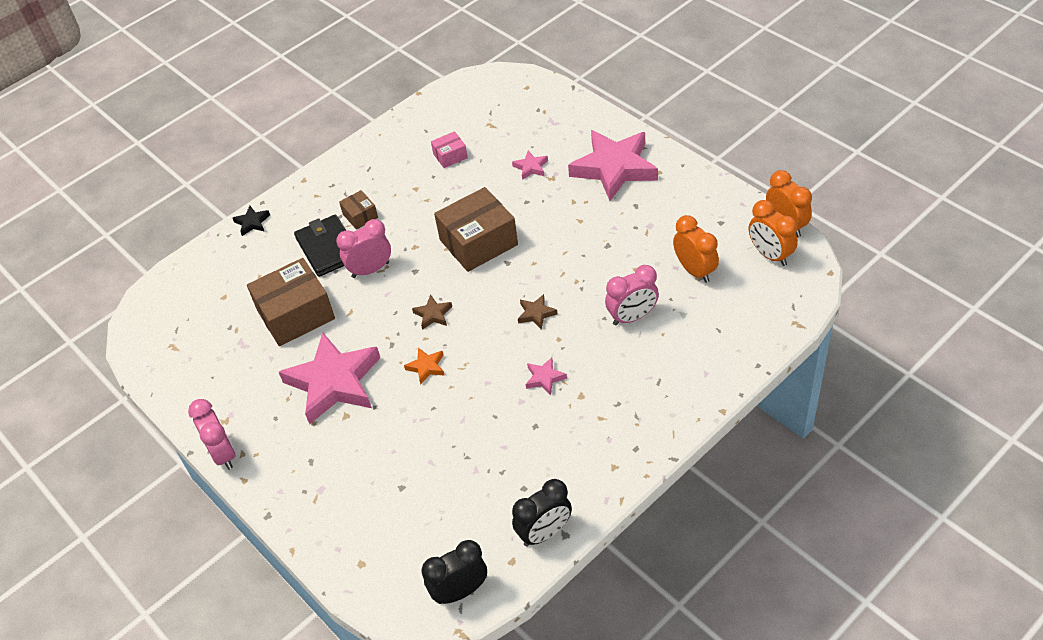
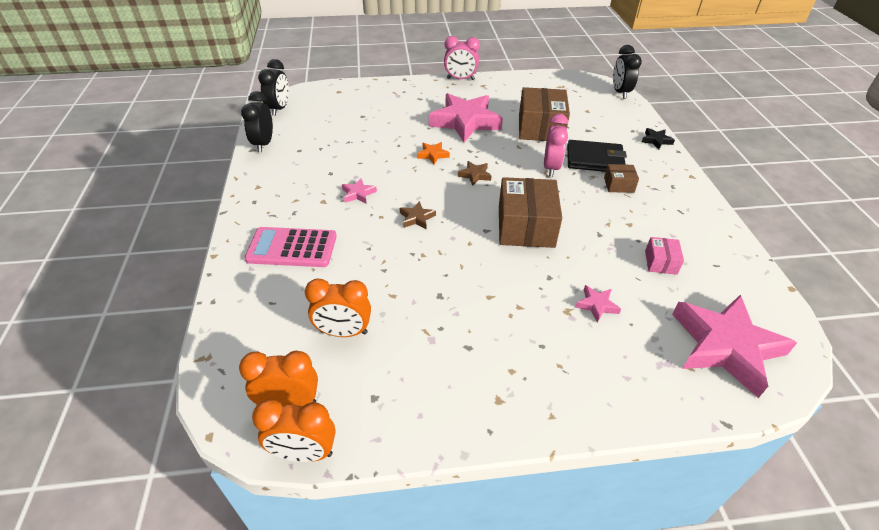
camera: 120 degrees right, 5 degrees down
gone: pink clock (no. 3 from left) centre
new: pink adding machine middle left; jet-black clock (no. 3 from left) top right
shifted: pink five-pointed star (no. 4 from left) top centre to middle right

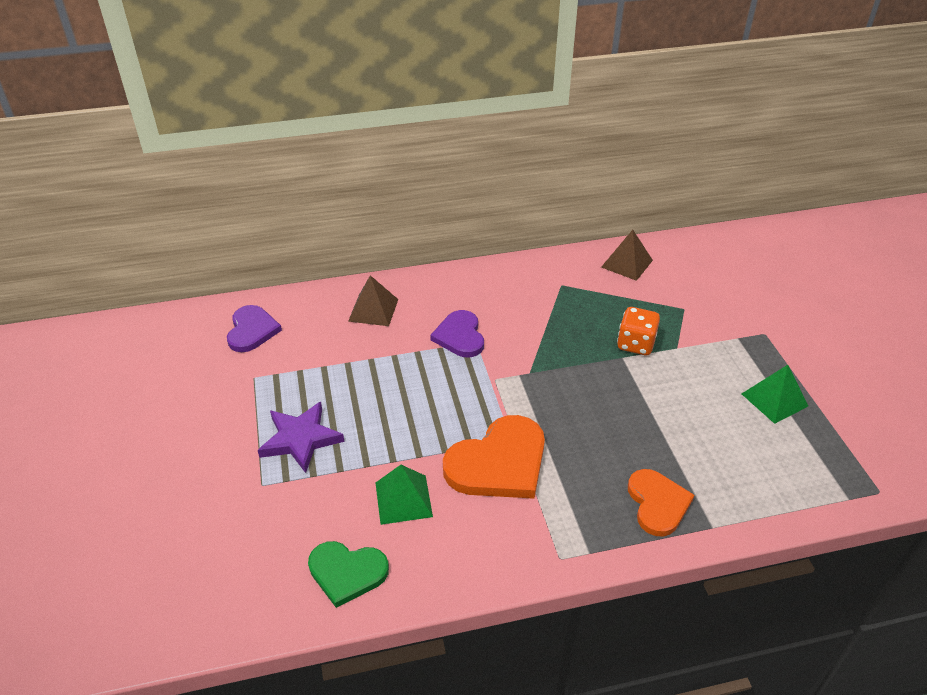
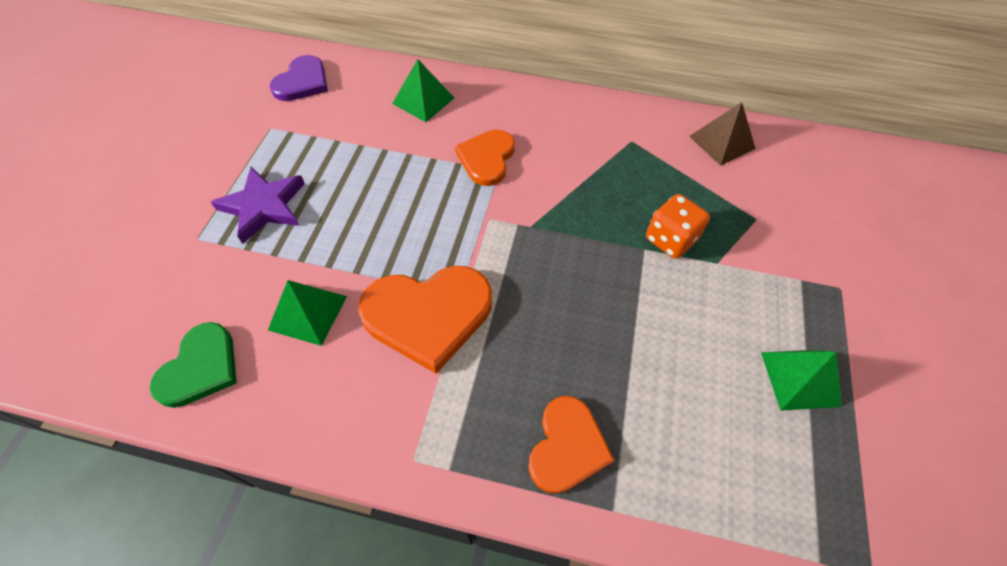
camera: 25 degrees right, 15 degrees up
repainted: brown pyramid (no. 1 from left) centre to leaf-green pyramid (no. 2 from left) top centre; royal purple heart shape (no. 2 from left) centre to bright orange heart shape (no. 2 from left) top centre
rotated: leaf-green heart shape bottom centre = middle left 105 degrees counterclockwise

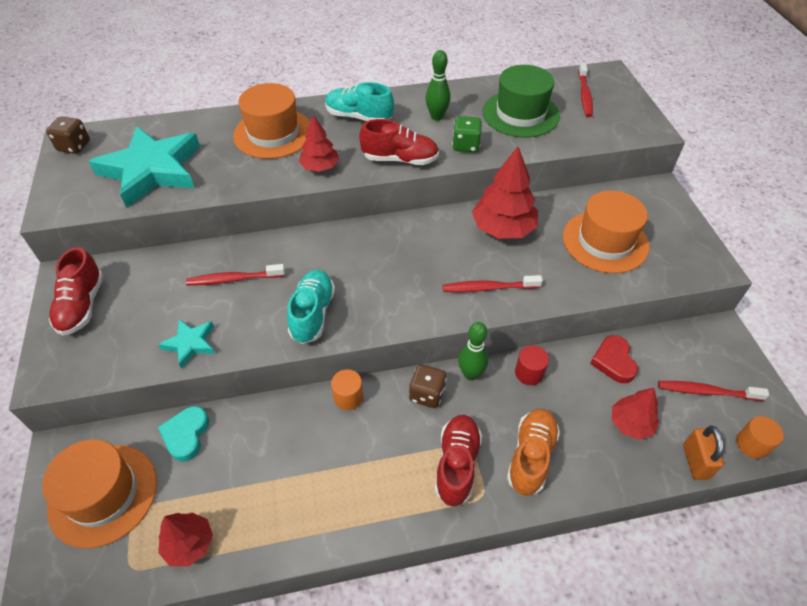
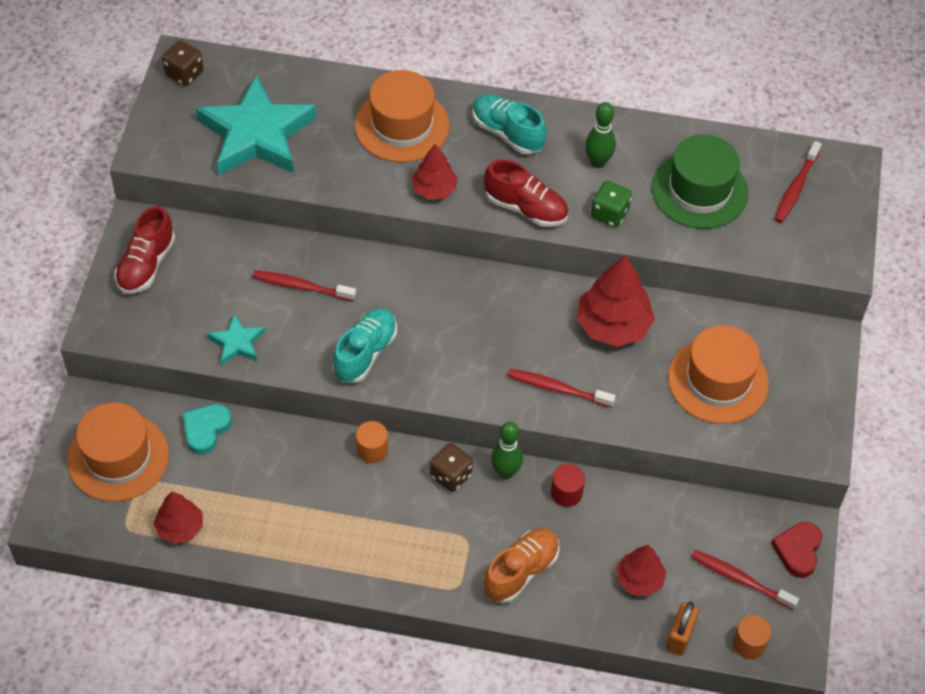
camera: 20 degrees right, 5 degrees up
gone: crimson lace-up shoe (no. 3 from left) bottom centre
shifted: crimson heart shape middle right to bottom right

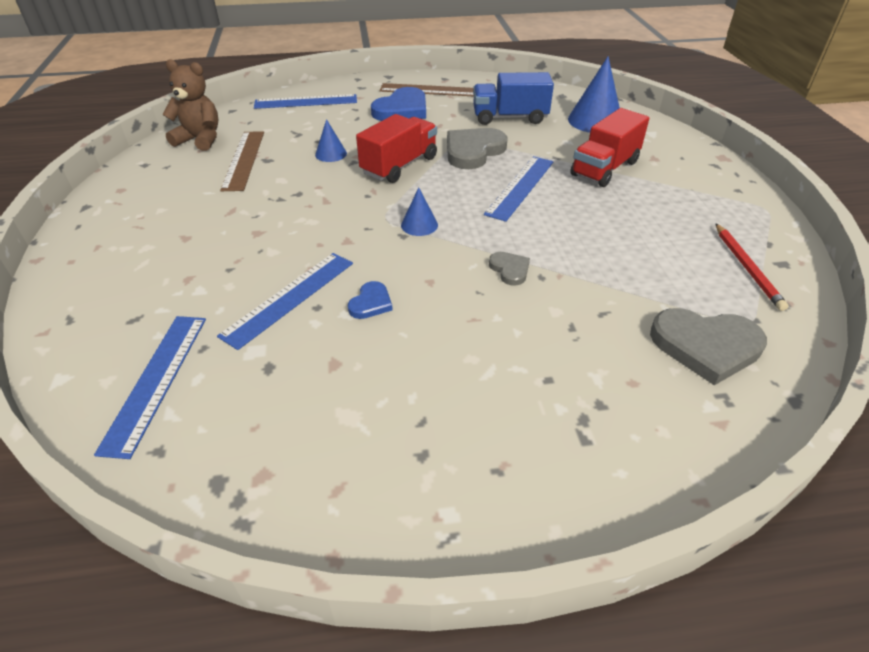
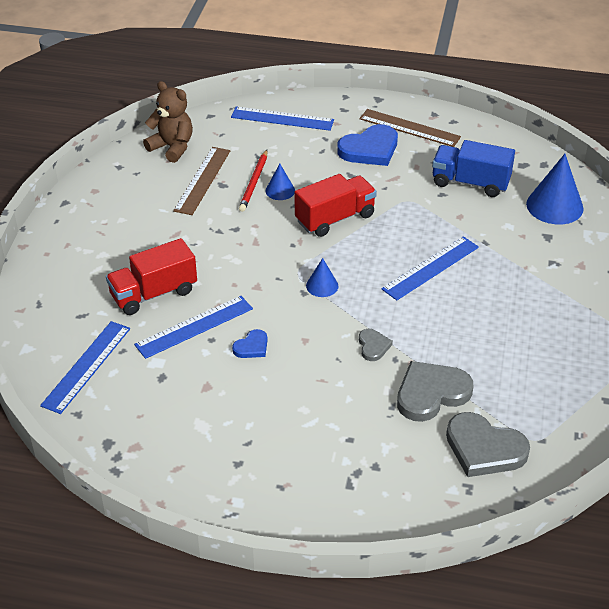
camera: 20 degrees right, 0 degrees up
shifted: gray heart shape (no. 1 from left in the first image) top centre to gray heart shape (no. 2 from left) middle right; crimson toy truck (no. 2 from left in the first image) top right to crimson toy truck (no. 1 from left) middle left; crimson lead pencil middle right to top centre

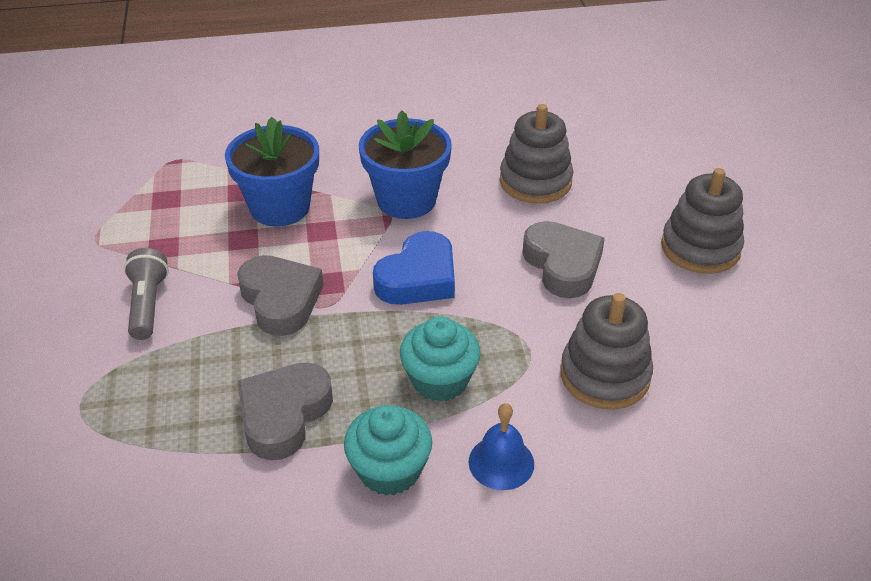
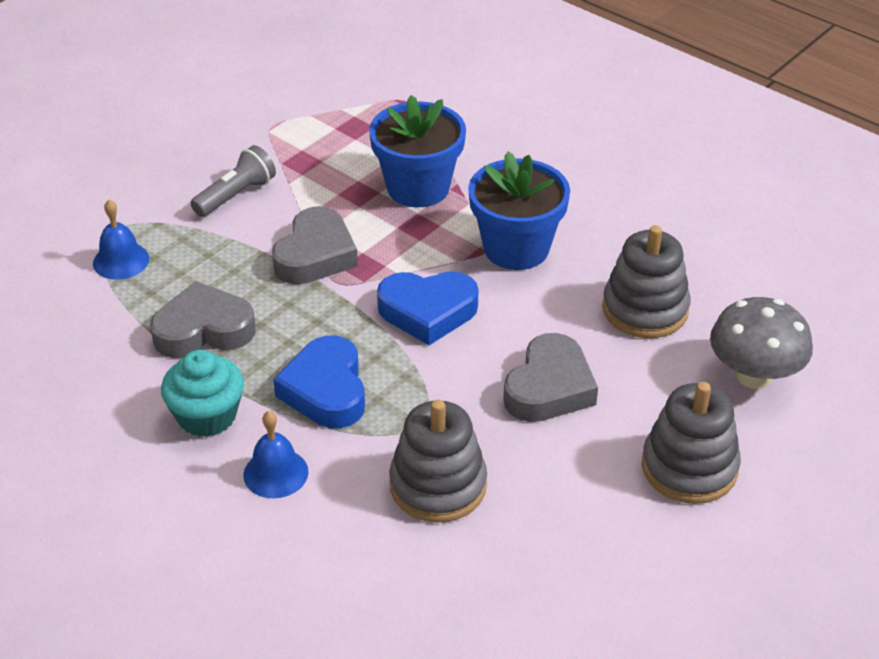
camera: 50 degrees right, 0 degrees up
new: cobalt school bell (no. 1 from left) middle left; gray toadstool middle right
swapped: turquoise muffin (no. 2 from left) centre to cobalt heart shape (no. 1 from left) centre

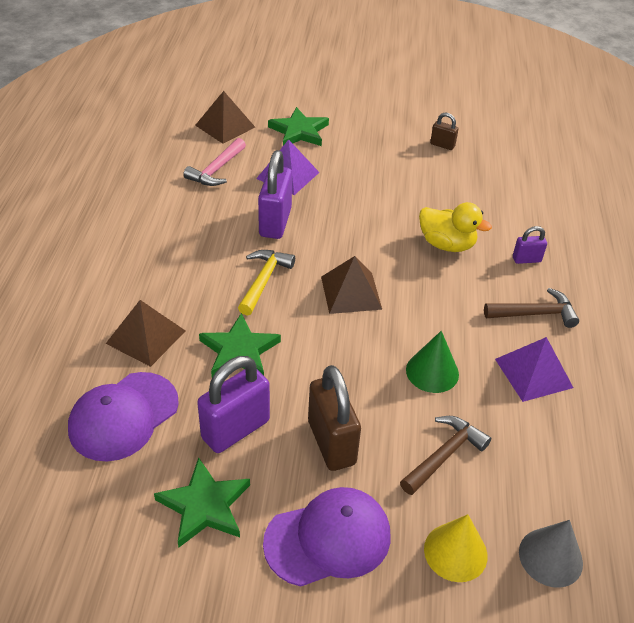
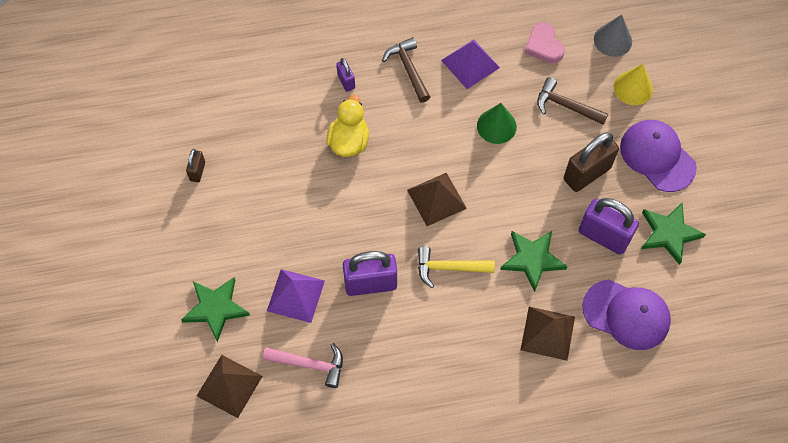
camera: 105 degrees left, 20 degrees up
new: pink heart shape top right

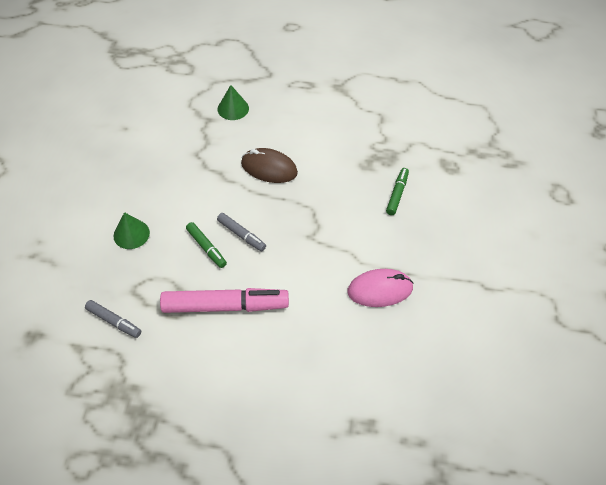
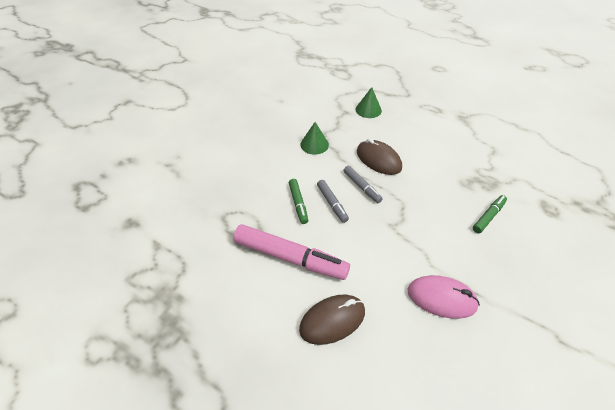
camera: 25 degrees right, 5 degrees down
new: brown PC mouse (no. 1 from left) bottom centre
shifted: gray marker (no. 1 from left in the first image) middle left to gray marker (no. 2 from left) centre; leaf-green cone shape (no. 1 from left) middle left to centre

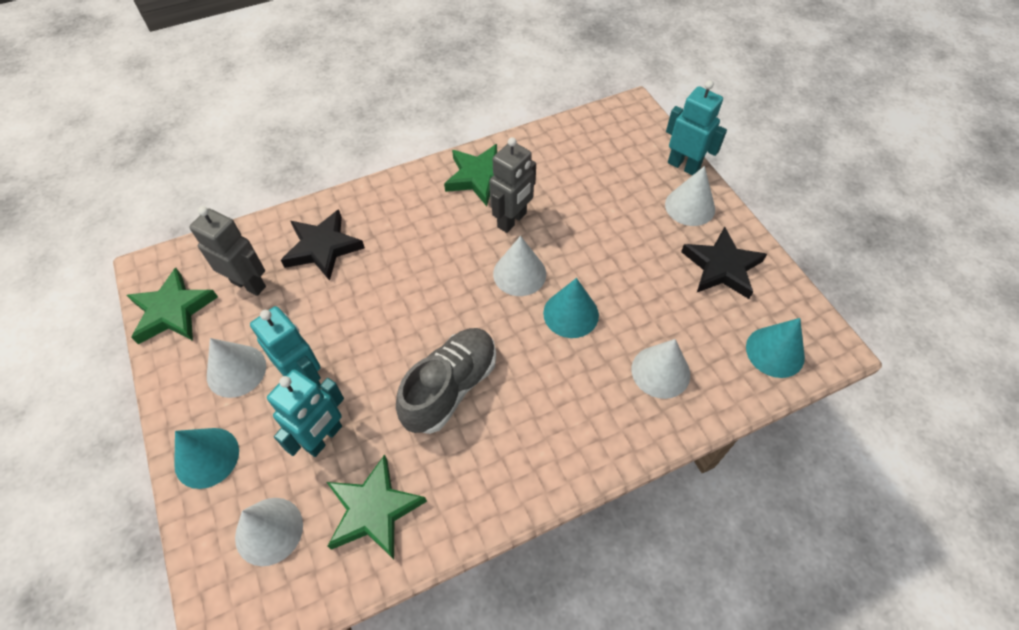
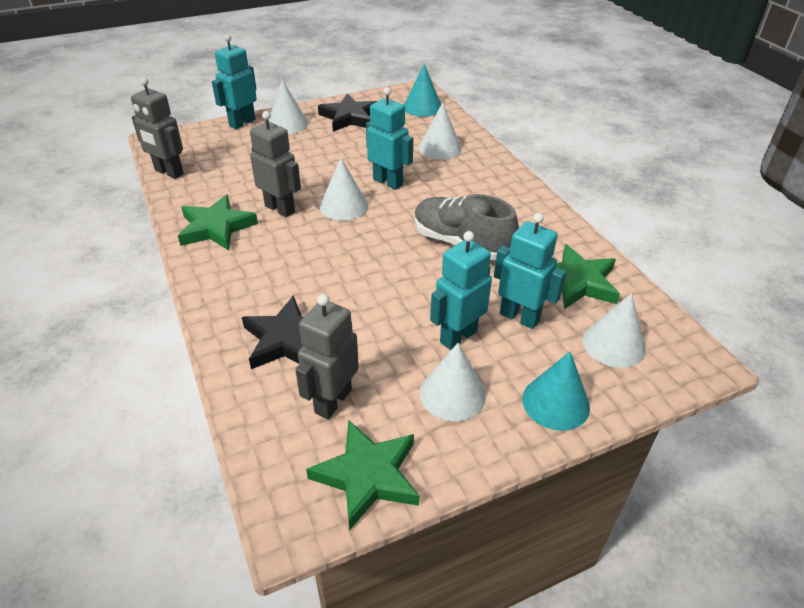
camera: 90 degrees left, 15 degrees down
new: gray robot figure (no. 1 from left) top left
swapped: turquoise cone shape (no. 2 from left) centre to turquoise robot figure (no. 2 from left) top centre

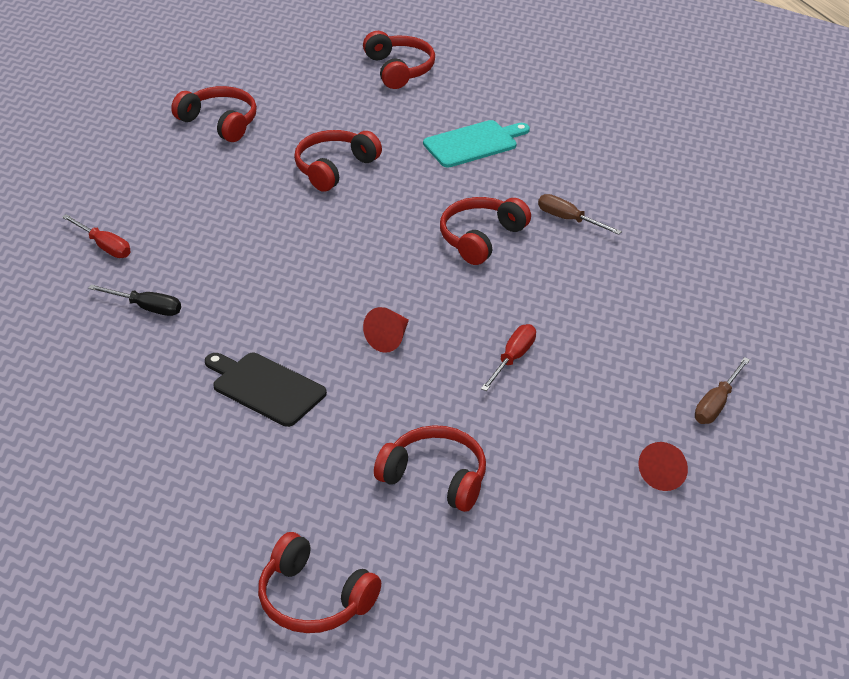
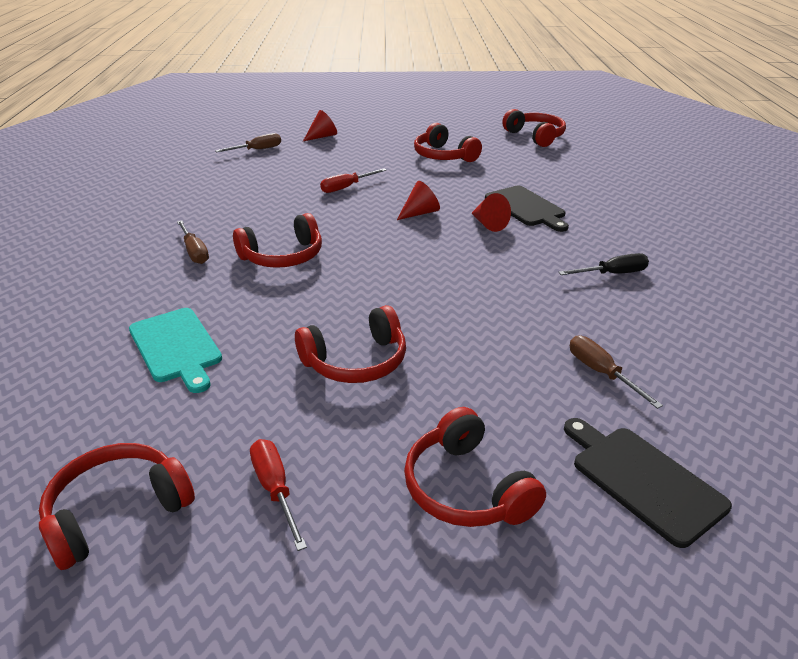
camera: 155 degrees left, 5 degrees down
new: crimson cone shape (no. 3 from left) top centre; jet-black bread board (no. 2 from left) bottom right; brown screwdriver (no. 3 from left) middle right
shifted: crimson screwdriver (no. 1 from left) middle left to bottom centre
rotated: jet-black screwdriver middle left = middle right 120 degrees clockwise; crimson headset (no. 4 from left in the first image) top centre = bottom left 45 degrees clockwise; turquoise bread board top centre = middle left 120 degrees counterclockwise

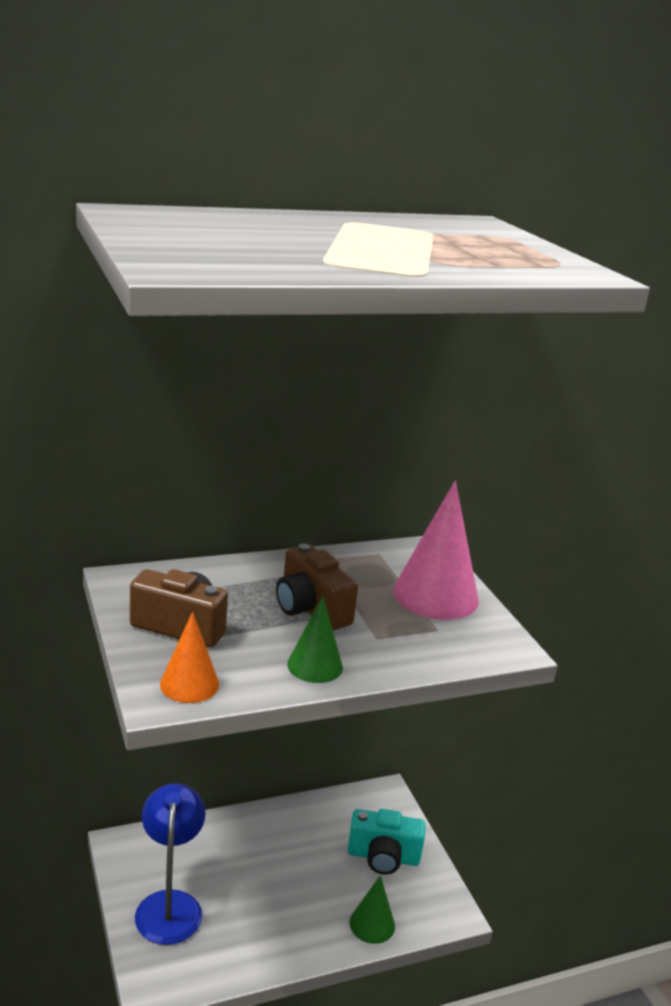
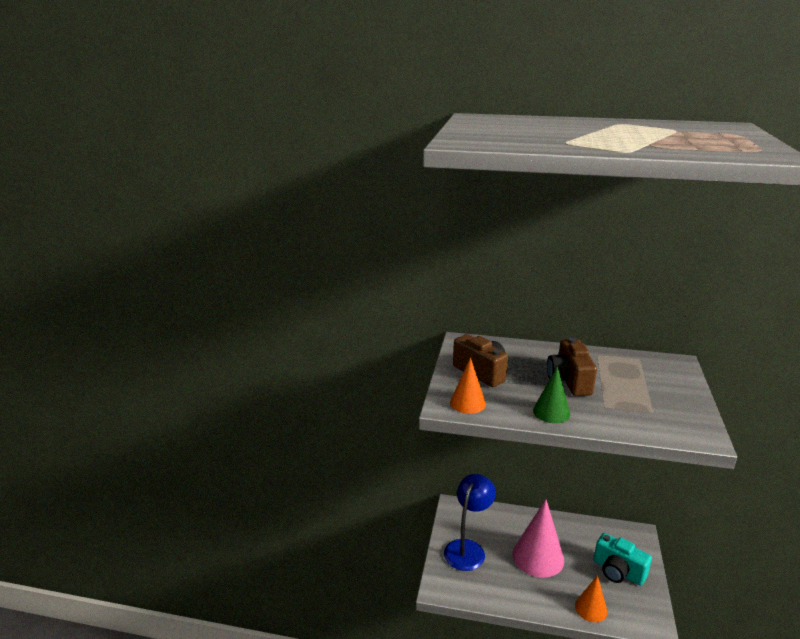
camera: 35 degrees right, 0 degrees up
shifted: pink cone shape centre to bottom right
repainted: leaf-green cone shape (no. 2 from left) bottom centre to bright orange cone shape (no. 2 from left) bottom right

